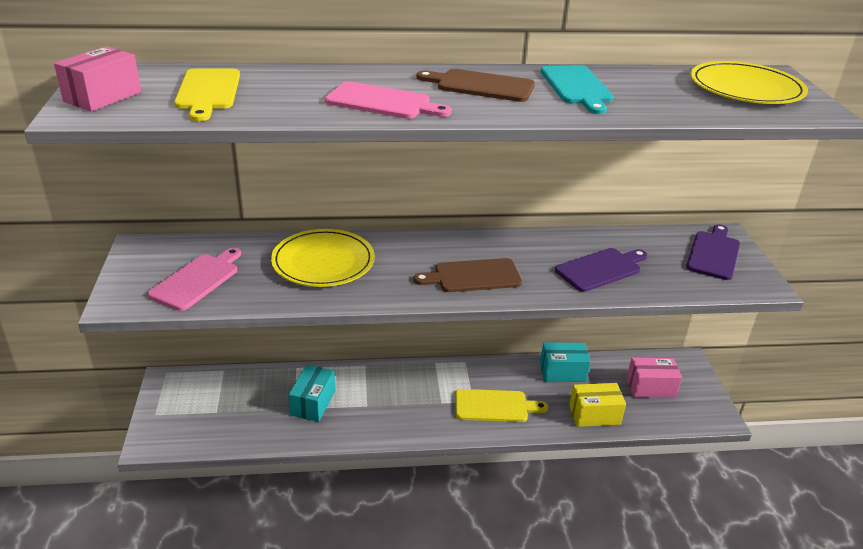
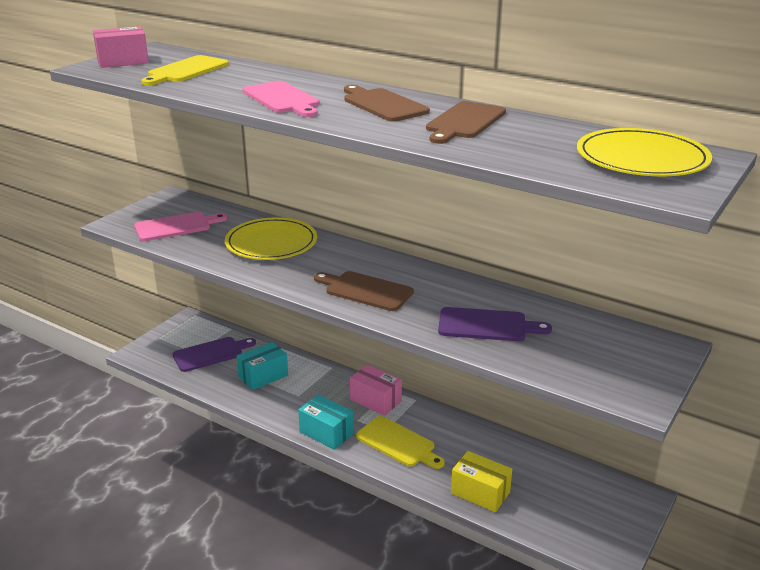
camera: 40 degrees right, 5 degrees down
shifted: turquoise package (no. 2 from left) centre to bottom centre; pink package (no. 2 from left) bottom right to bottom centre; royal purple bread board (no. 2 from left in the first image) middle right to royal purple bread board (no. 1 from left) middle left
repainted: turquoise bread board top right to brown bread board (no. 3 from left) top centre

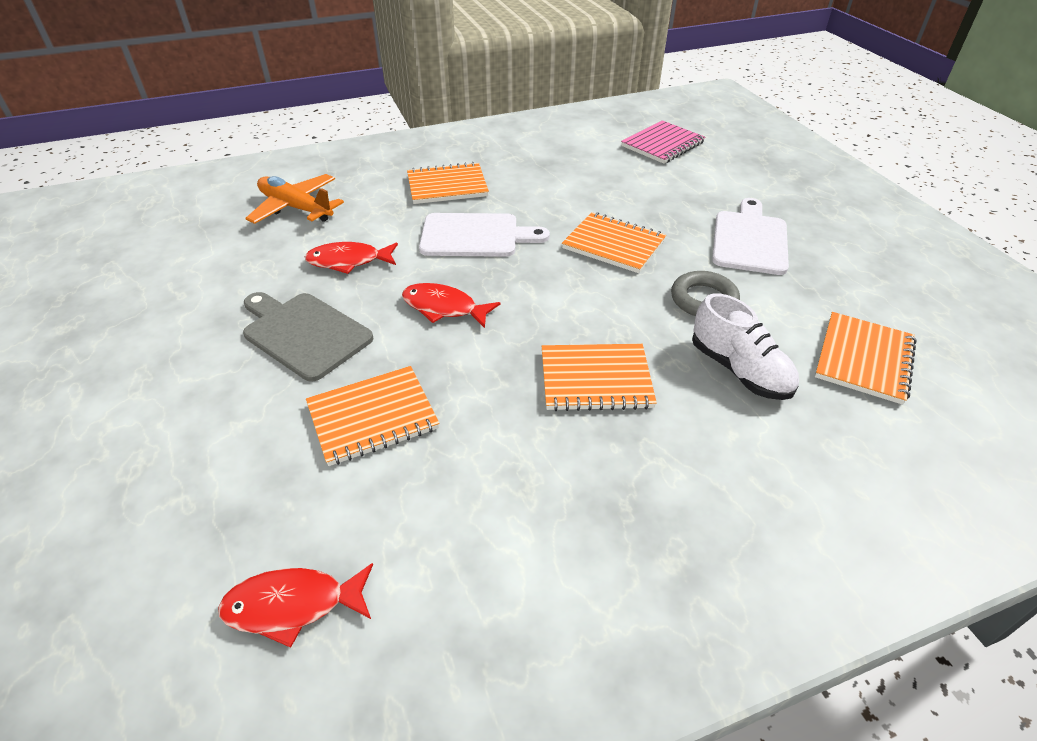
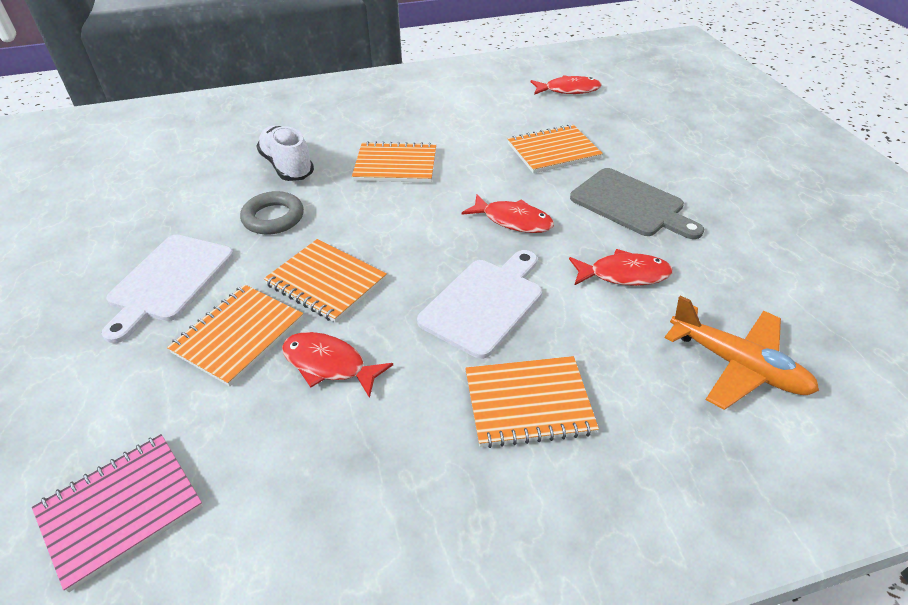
camera: 175 degrees left, 0 degrees up
new: crimson fish (no. 1 from left) centre
shifted: bright orange notebook (no. 5 from left in the first image) middle right to bright orange notebook (no. 1 from left) middle left
rotated: snow-white bread board (no. 1 from left in the first image) top centre = centre 120 degrees clockwise

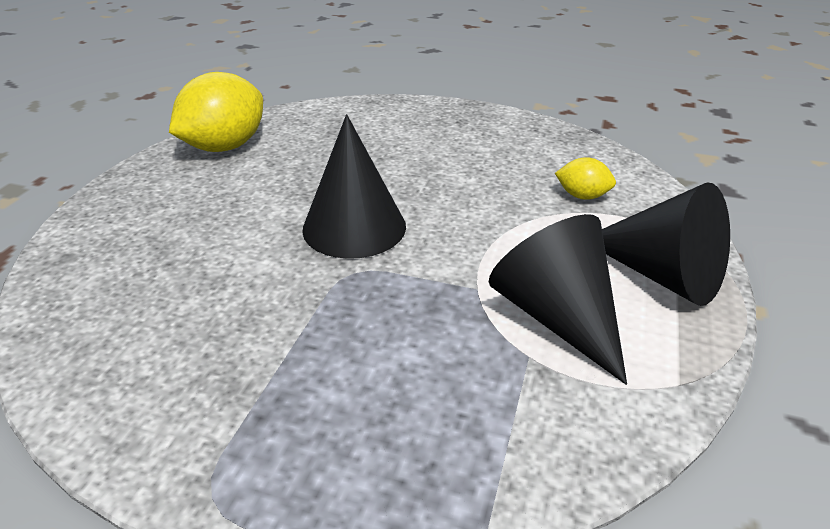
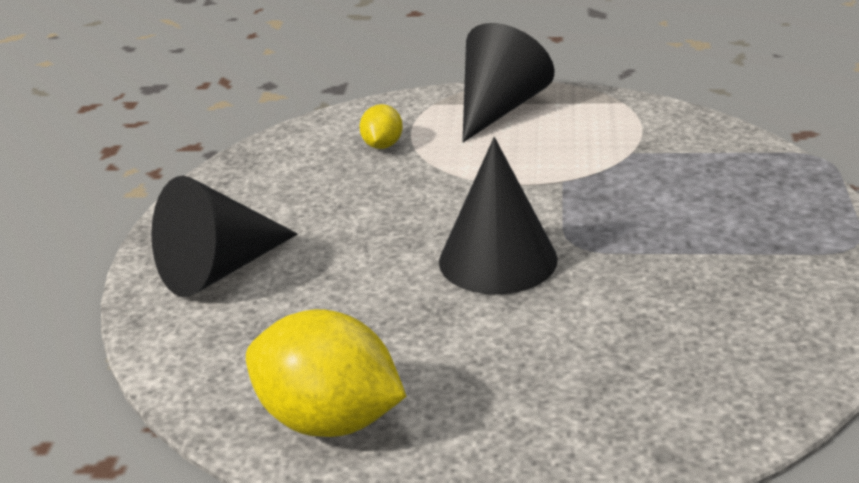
camera: 100 degrees left, 5 degrees down
shifted: jet-black cone shape (no. 2 from left in the first image) middle right to jet-black cone shape (no. 1 from left) middle left

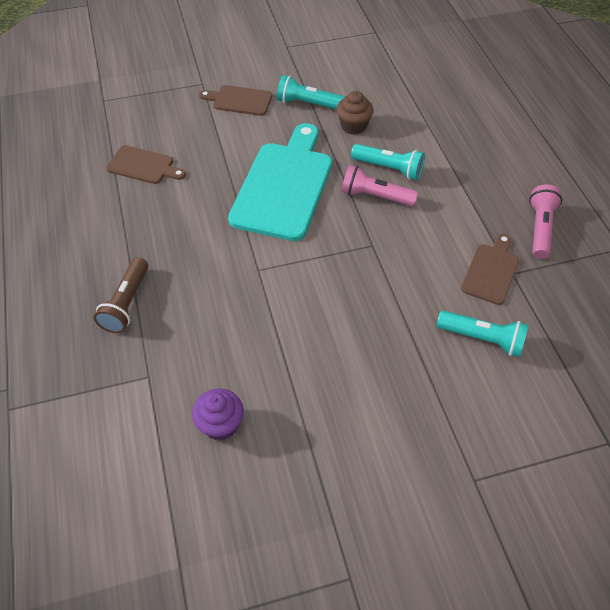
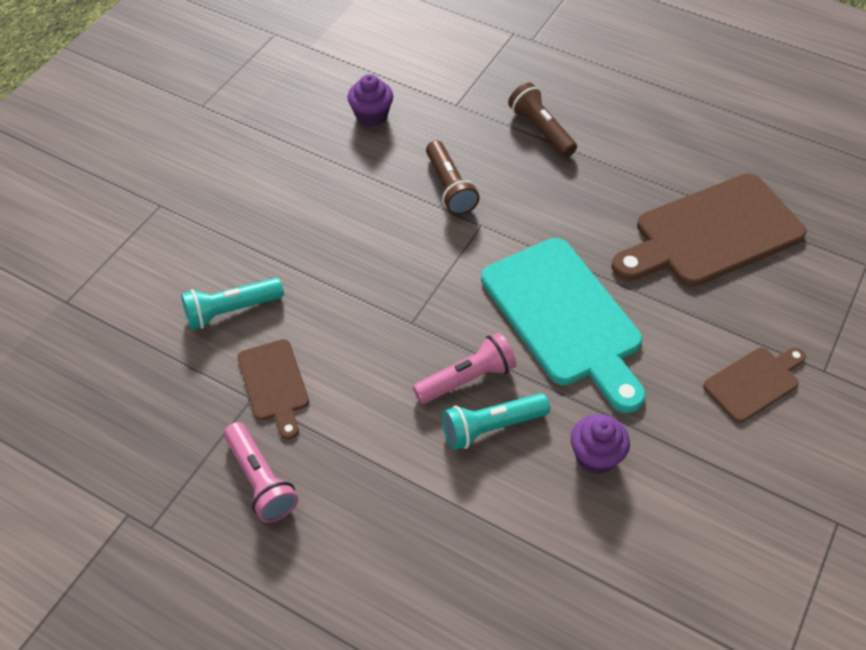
camera: 135 degrees right, 0 degrees up
gone: turquoise flashlight (no. 1 from left) top centre
new: brown flashlight (no. 1 from left) top centre
repainted: brown muffin top centre to royal purple muffin (no. 2 from left) bottom right
scaled: brown bread board (no. 1 from left in the first image) top left = middle right x1.96

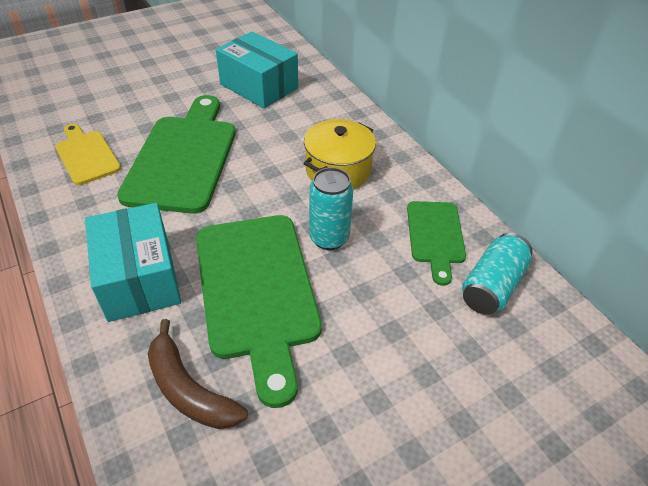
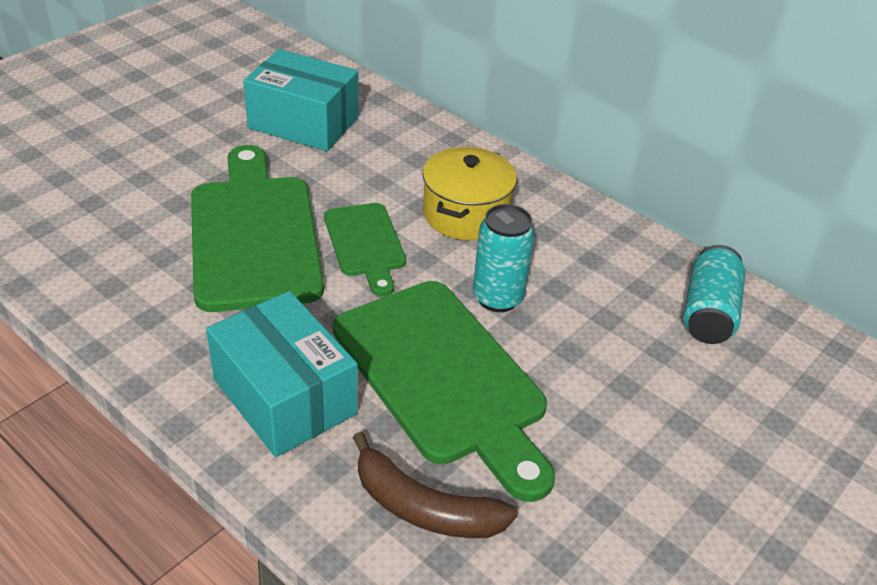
camera: 20 degrees left, 5 degrees down
gone: bright yellow bread board top left
shifted: leaf-green bread board (no. 3 from left in the first image) middle right to leaf-green bread board (no. 2 from left) centre

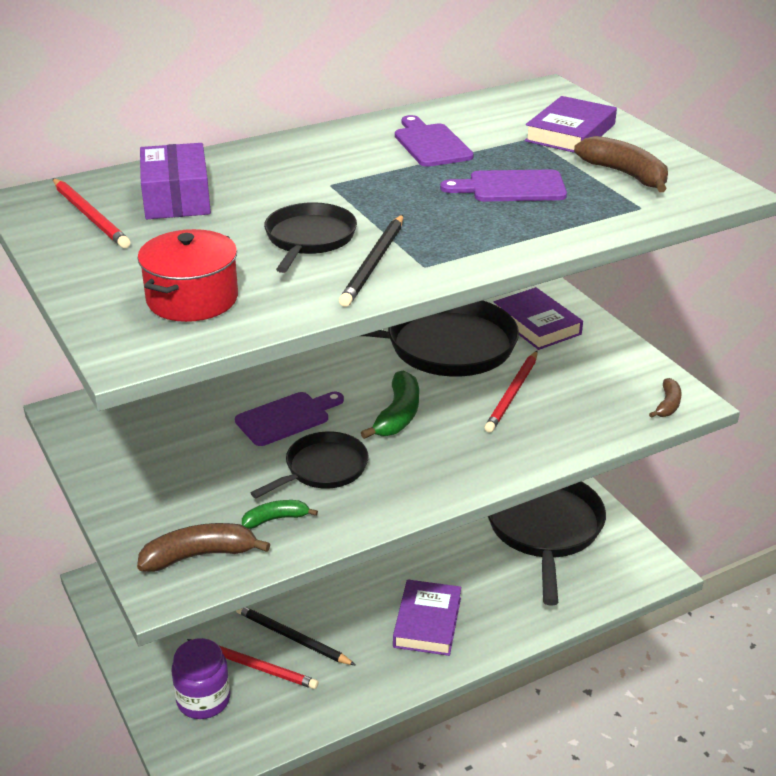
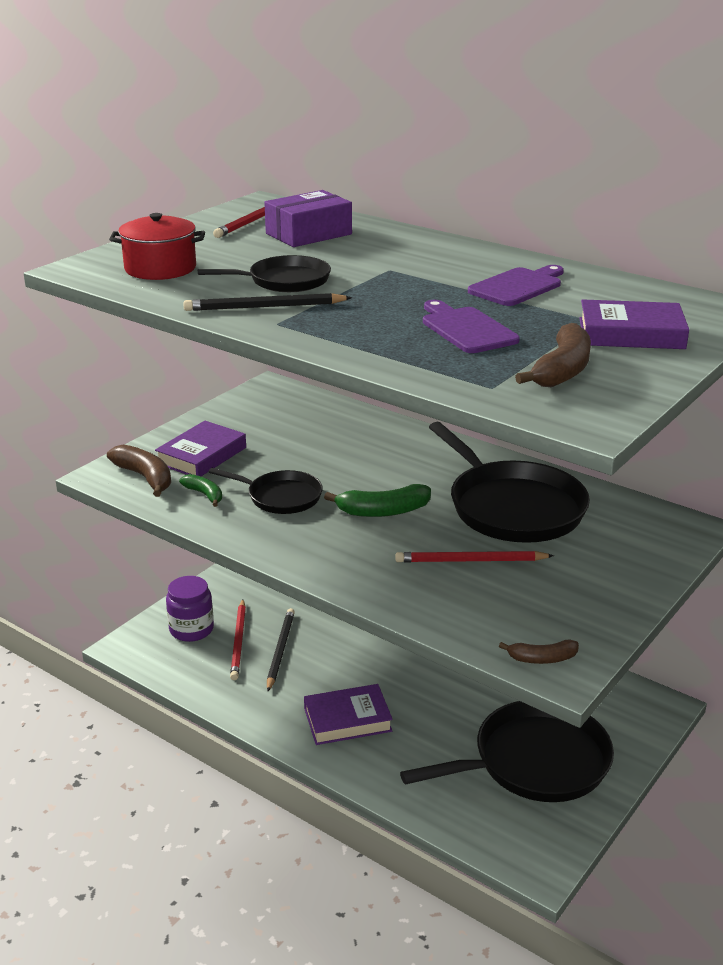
camera: 65 degrees right, 5 degrees down
gone: royal purple bread board (no. 1 from left) centre
shifted: royal purple book (no. 2 from left in the first image) middle right to royal purple book (no. 1 from left) middle left

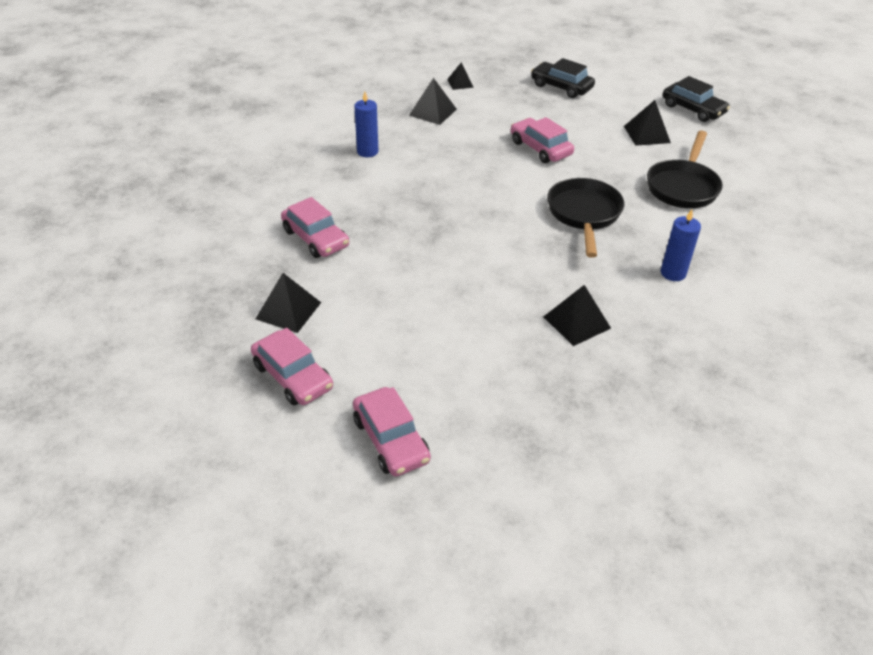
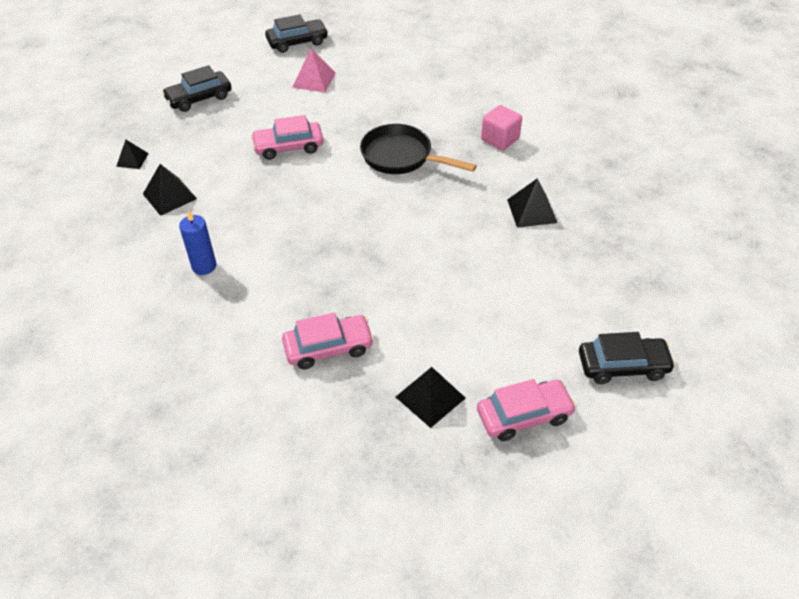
camera: 65 degrees left, 5 degrees up
gone: jet-black frying pan (no. 2 from left) top right
swapped: cobalt wax candle (no. 2 from left) middle right to pink cube top centre
repainted: pink car (no. 3 from left) centre to jet-black car (no. 3 from left) middle right; jet-black pyramid (no. 5 from left) top right to pink pyramid top centre

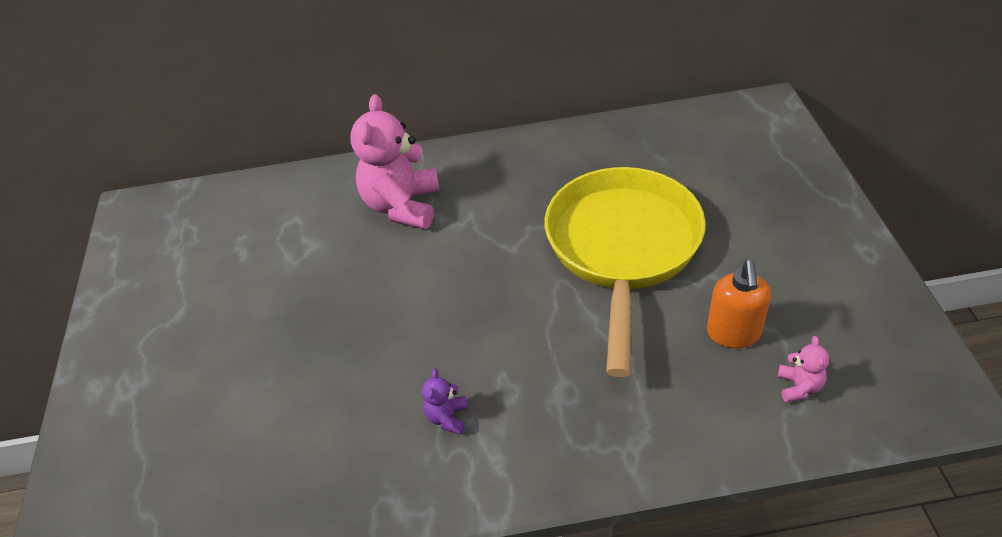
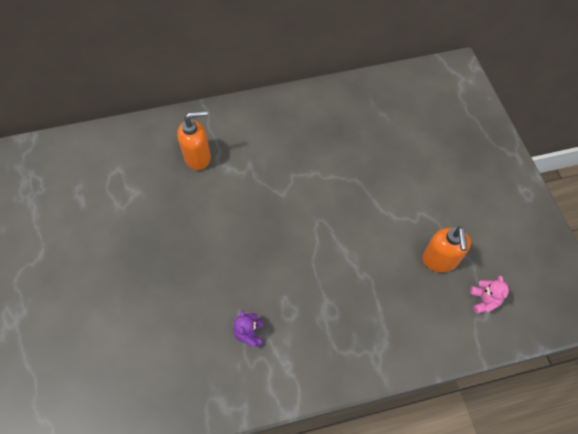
camera: 10 degrees left, 15 degrees up
gone: bright yellow frying pan centre
swapped: pink stuffed bear (no. 1 from left) top centre to bright orange soap pump (no. 1 from left) top centre

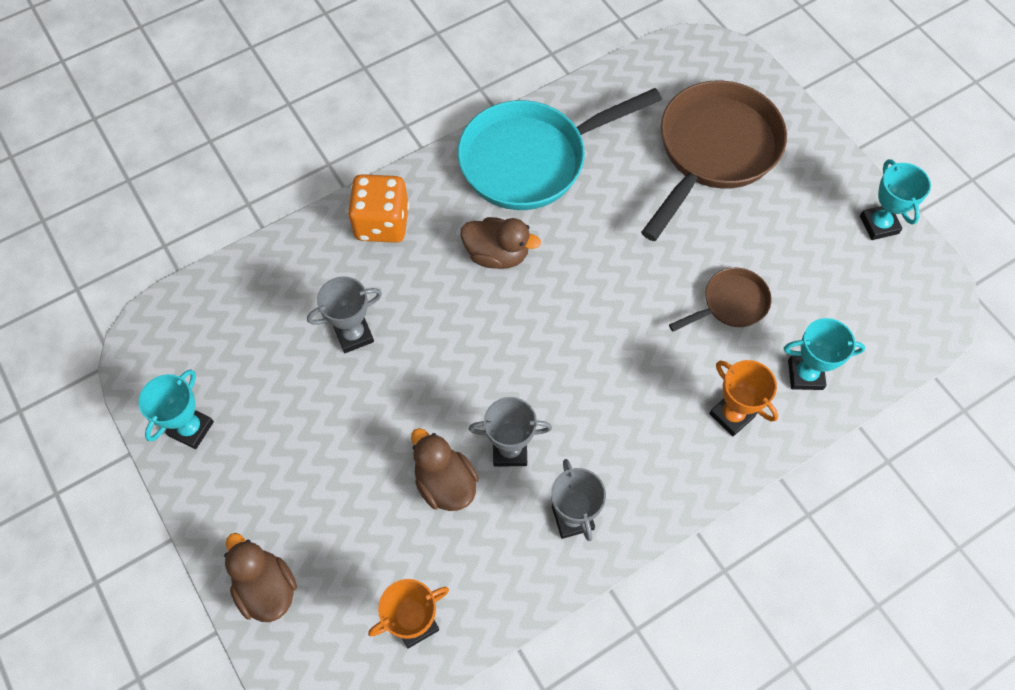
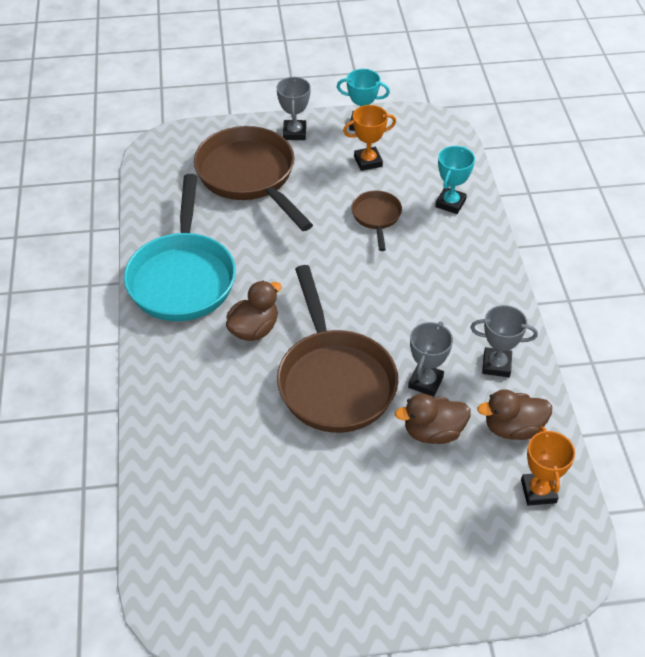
camera: 65 degrees left, 15 degrees down
gone: turquoise prize cup (no. 1 from left) middle left; bright orange die top centre
new: brown frying pan (no. 2 from left) centre
shifted: brown duck (no. 1 from left in the first image) bottom left to brown duck (no. 3 from left) middle right; gray prize cup (no. 1 from left) centre to top centre; bright orange prize cup (no. 2 from left in the first image) middle right to bright orange prize cup (no. 1 from left) top centre

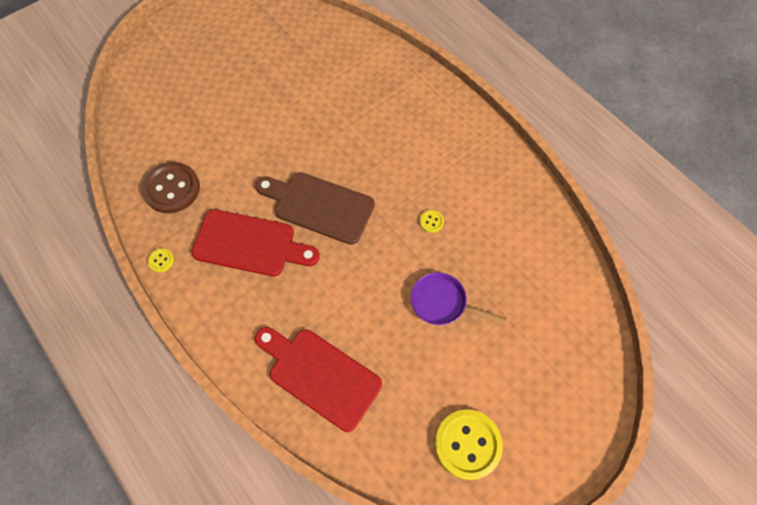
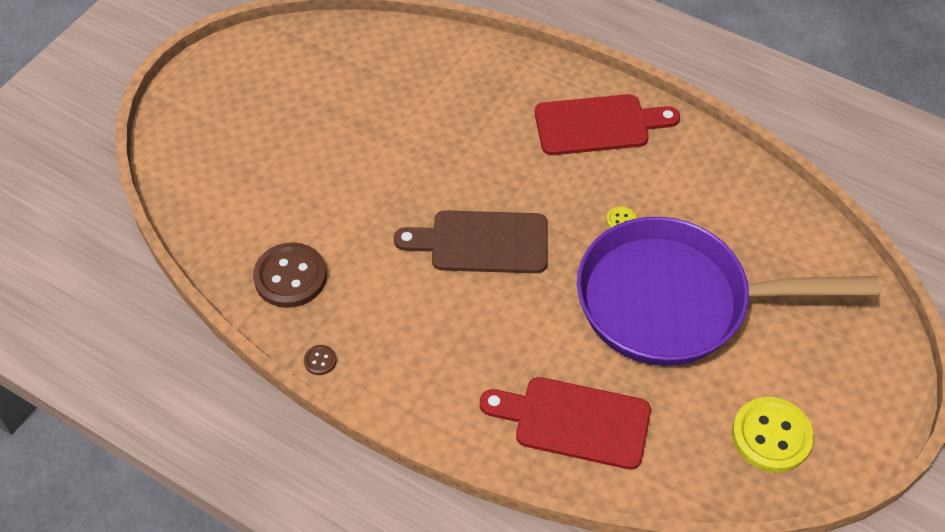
camera: 20 degrees left, 10 degrees down
shifted: crimson bread board (no. 1 from left in the first image) centre to crimson bread board (no. 2 from left) top centre
repainted: bright yellow shirt button (no. 1 from left) middle left to brown shirt button (no. 2 from left) bottom centre
scaled: royal purple frying pan centre = middle right x2.49

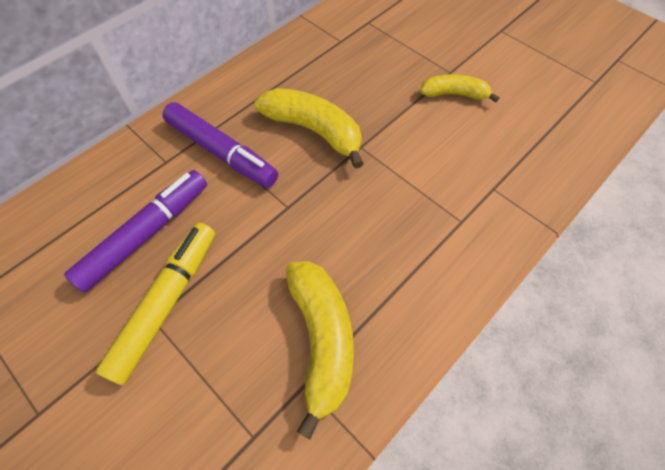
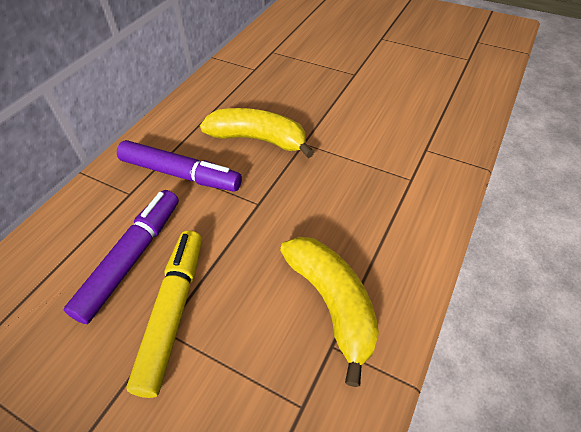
camera: 15 degrees left, 10 degrees down
gone: bright yellow toy banana (no. 3 from left) top right

